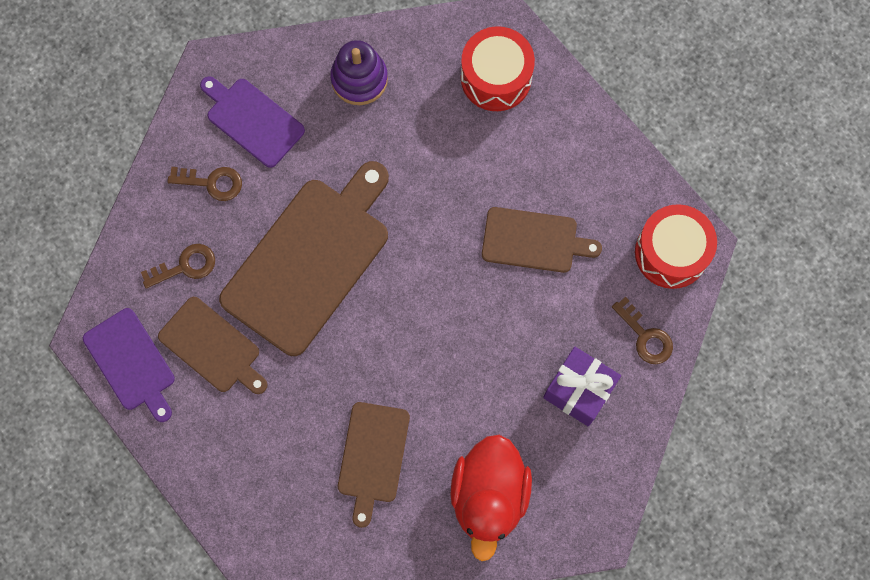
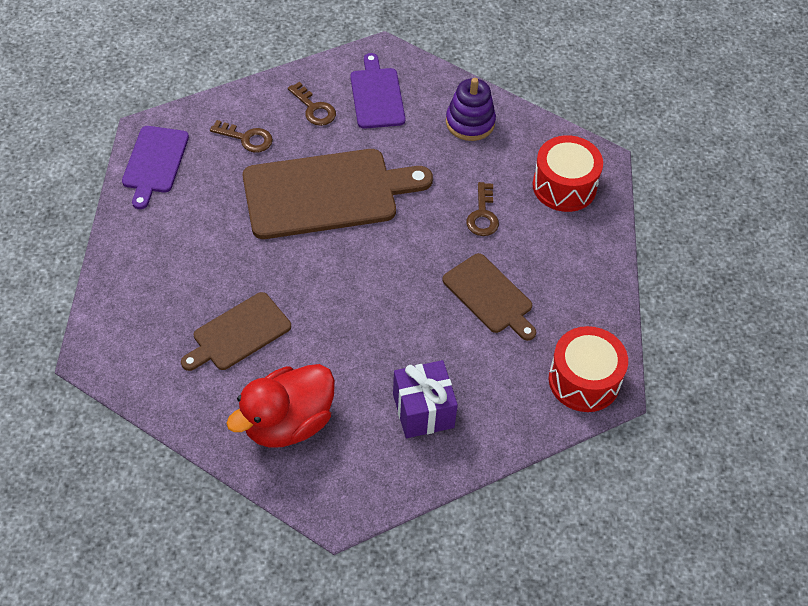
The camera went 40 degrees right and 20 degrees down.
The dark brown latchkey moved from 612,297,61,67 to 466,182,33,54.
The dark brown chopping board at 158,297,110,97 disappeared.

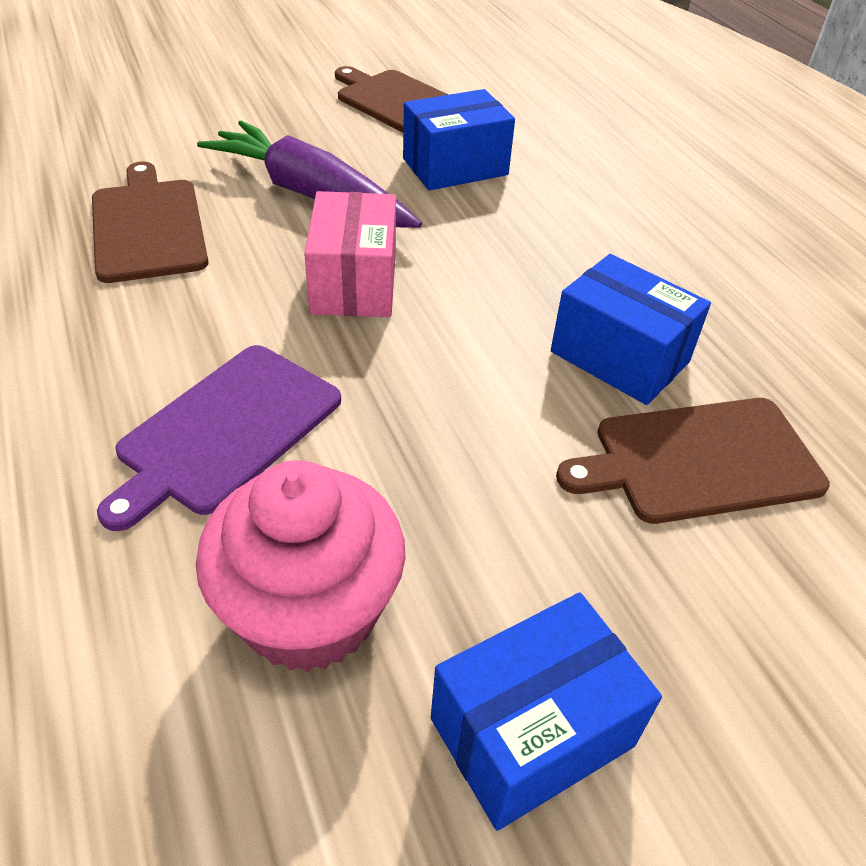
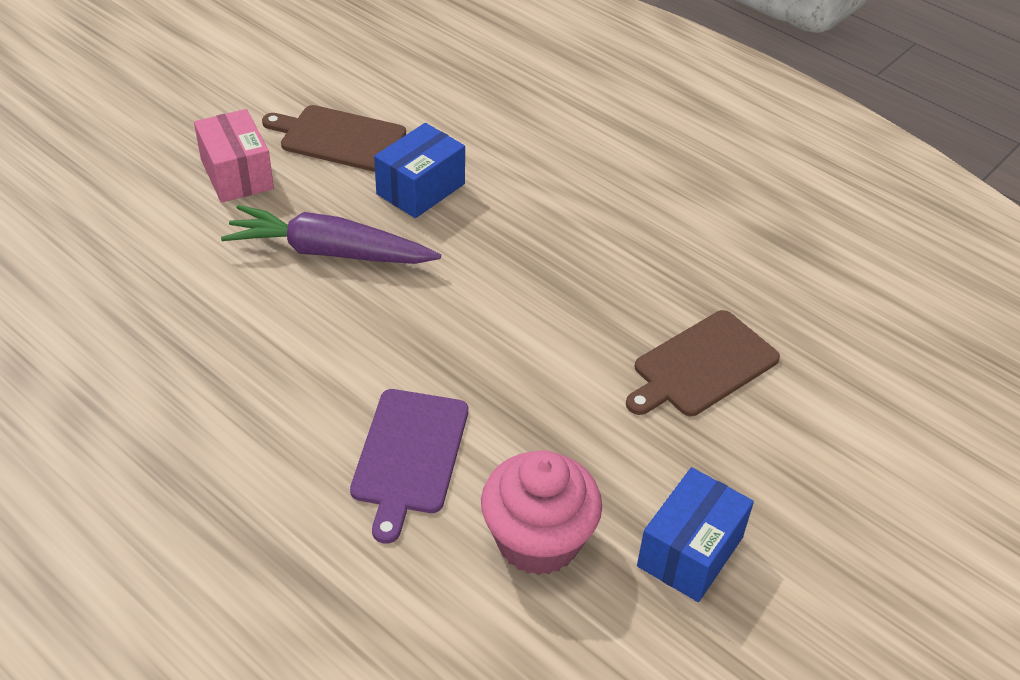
The camera went 25 degrees left and 0 degrees up.
The pink parcel moved from 304,191,92,126 to 194,109,80,94.
The dark brown chopping board at 92,162,117,121 disappeared.
The blue parcel at 551,254,160,151 disappeared.

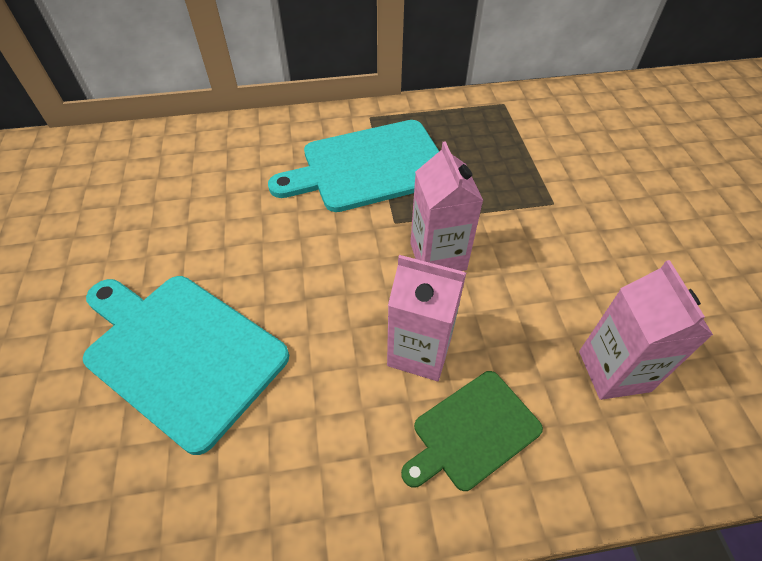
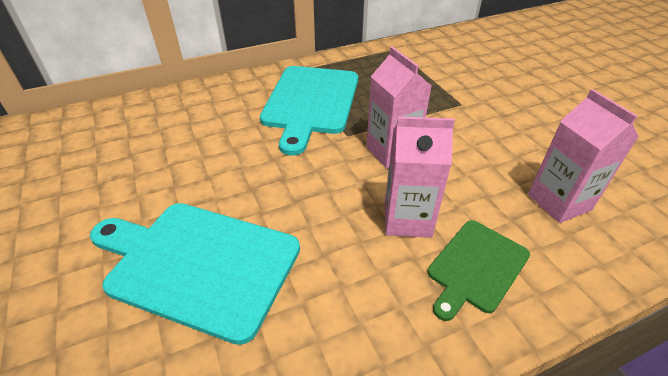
The camera went 15 degrees left and 10 degrees down.
The aqua chopping board at 268,120,171,92 turned 45 degrees counterclockwise.

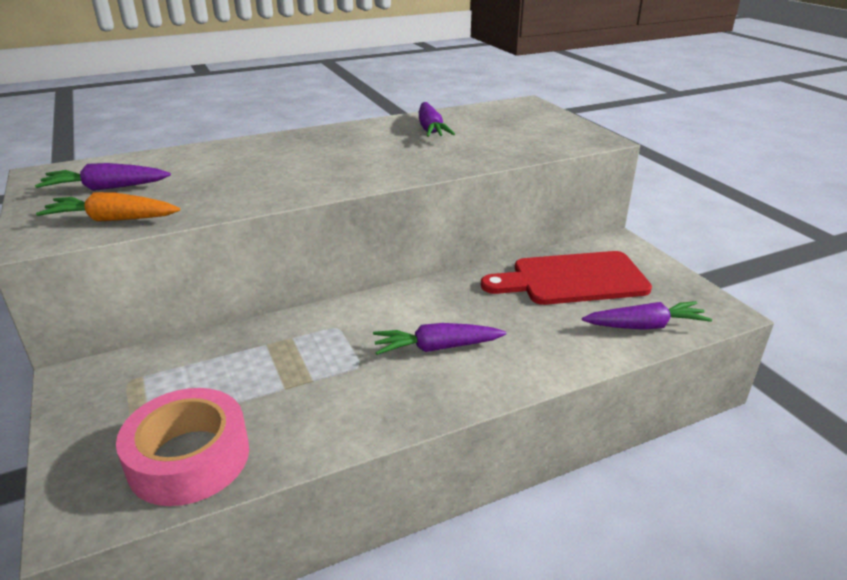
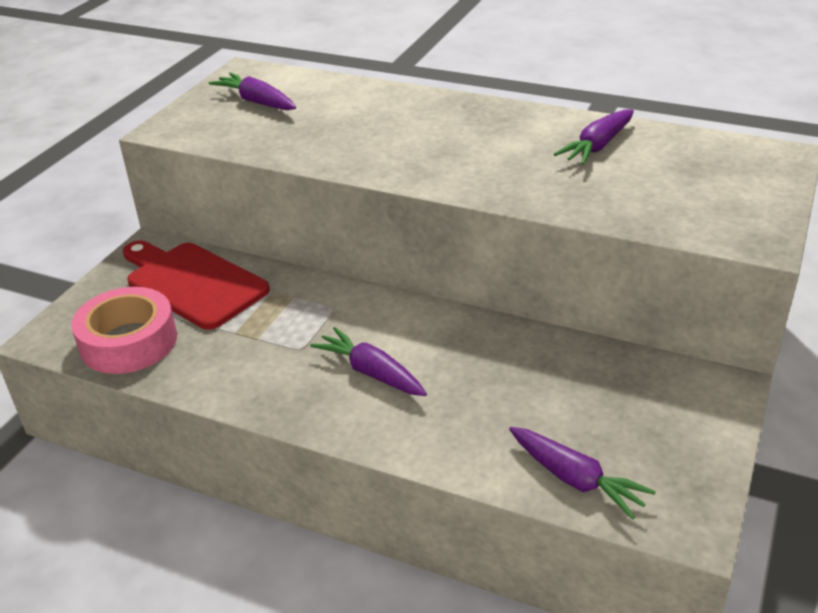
The camera went 50 degrees right and 5 degrees up.
The red chopping board moved from 481,251,171,54 to 123,241,147,89.
The bright orange root vegetable at 36,192,144,30 disappeared.

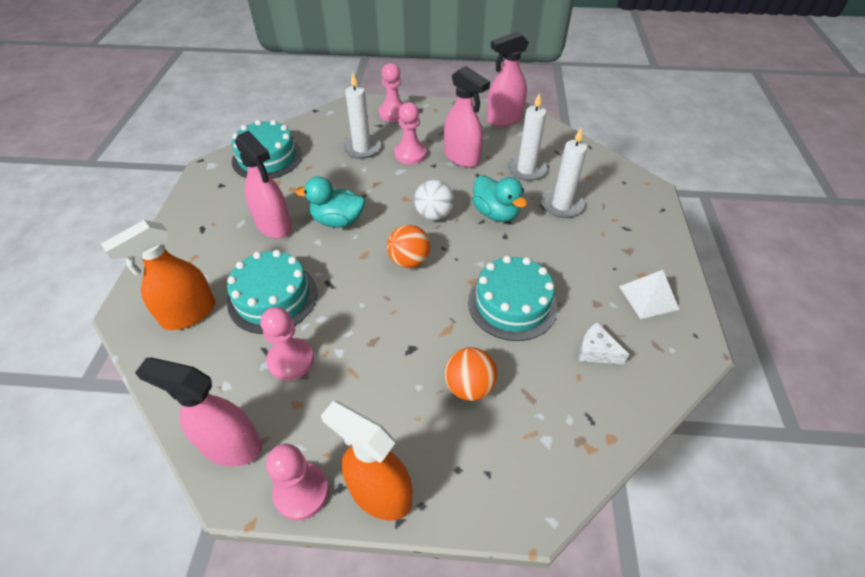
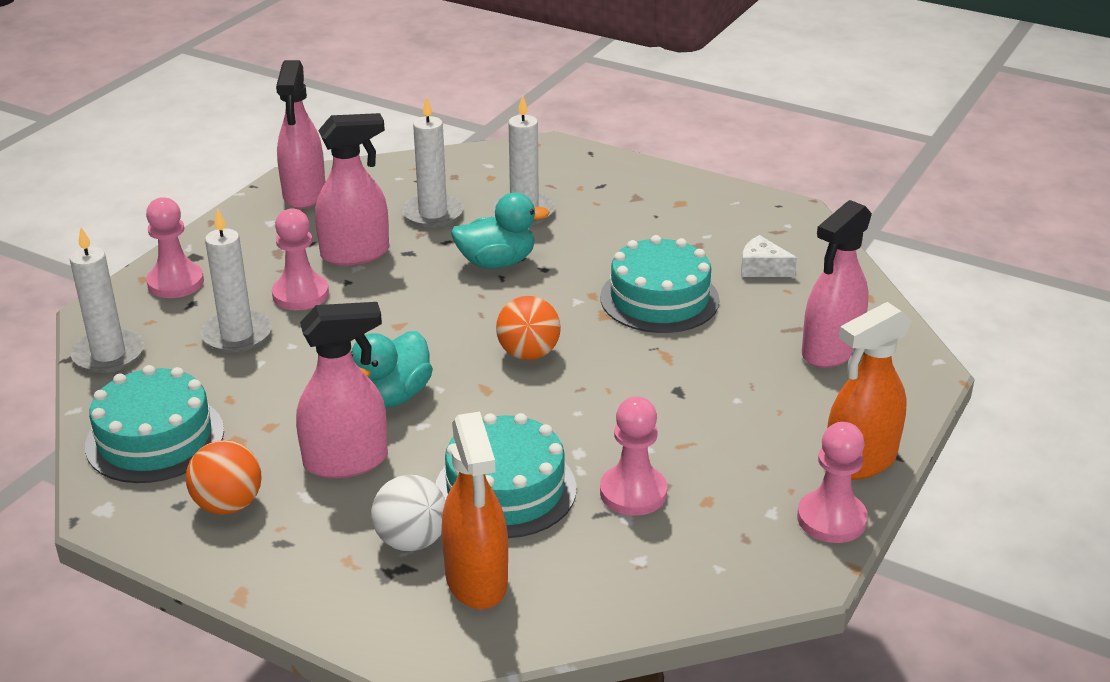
The camera went 65 degrees left and 15 degrees down.
The white pillar candle at 70,227,74,146 appeared.
The bright orange play ball moved from 445,347,52,54 to 186,440,76,75.
The white play ball moved from 414,180,40,40 to 371,475,75,76.
The white cheese at 578,323,51,41 turned 60 degrees clockwise.
The pink spray cleaner moved from 135,358,127,109 to 802,200,70,168.
The white pyramid shape at 619,270,60,49 disappeared.

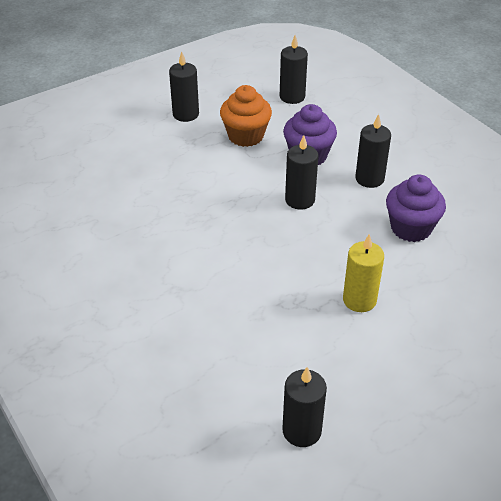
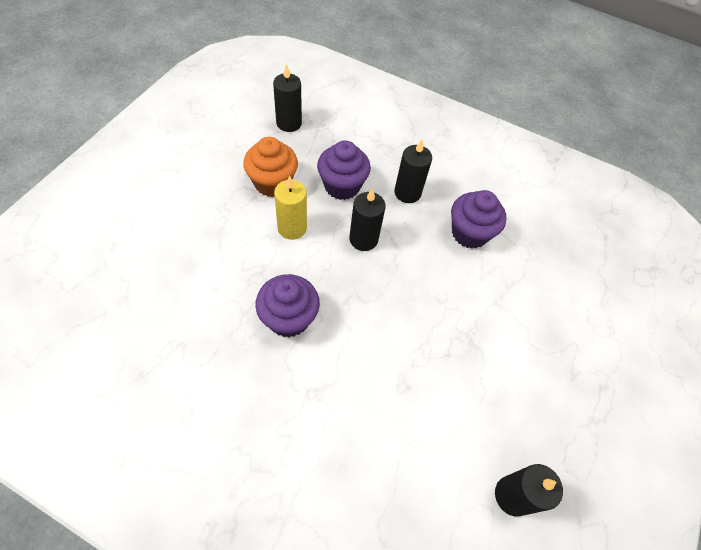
The camera went 35 degrees left and 15 degrees up.
The purple muffin at 255,274,65,63 appeared.
The bright yellow pillar candle moved from 343,234,41,78 to 274,175,33,65.
The jet-black pillar candle at 169,51,30,71 disappeared.

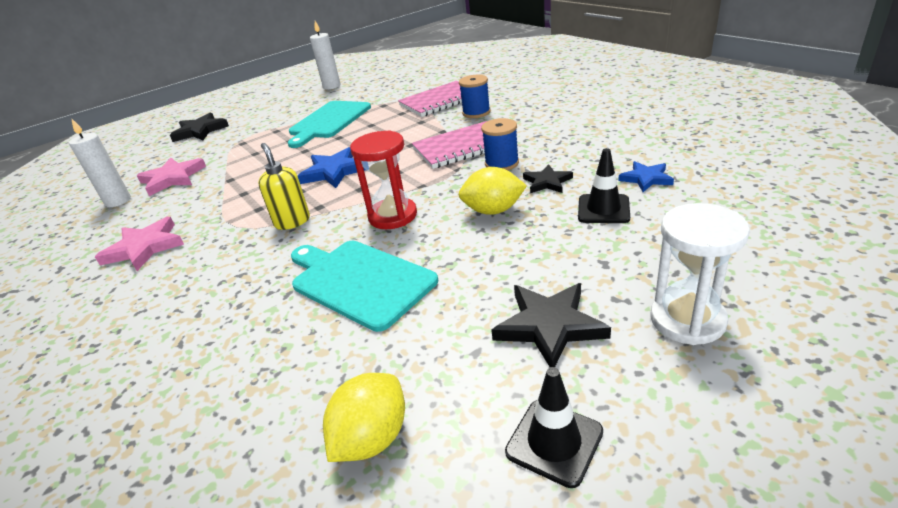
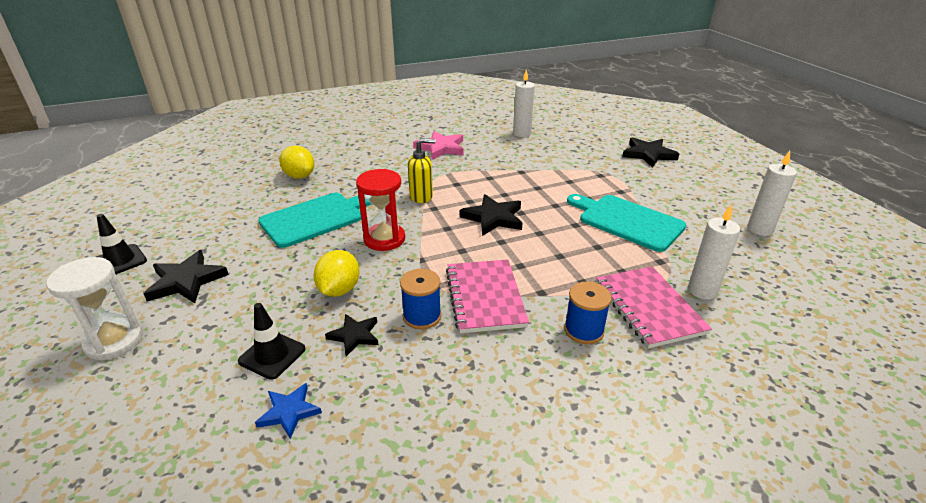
The camera went 100 degrees right and 0 degrees up.
The bright yellow citrus fruit moved from 323,373,82,89 to 279,146,36,33.
The blue five-pointed star at 298,147,68,41 became the jet-black five-pointed star at 460,194,62,42.
The white pillar candle at 688,205,52,95 appeared.
The pink five-pointed star at 137,158,69,38 disappeared.

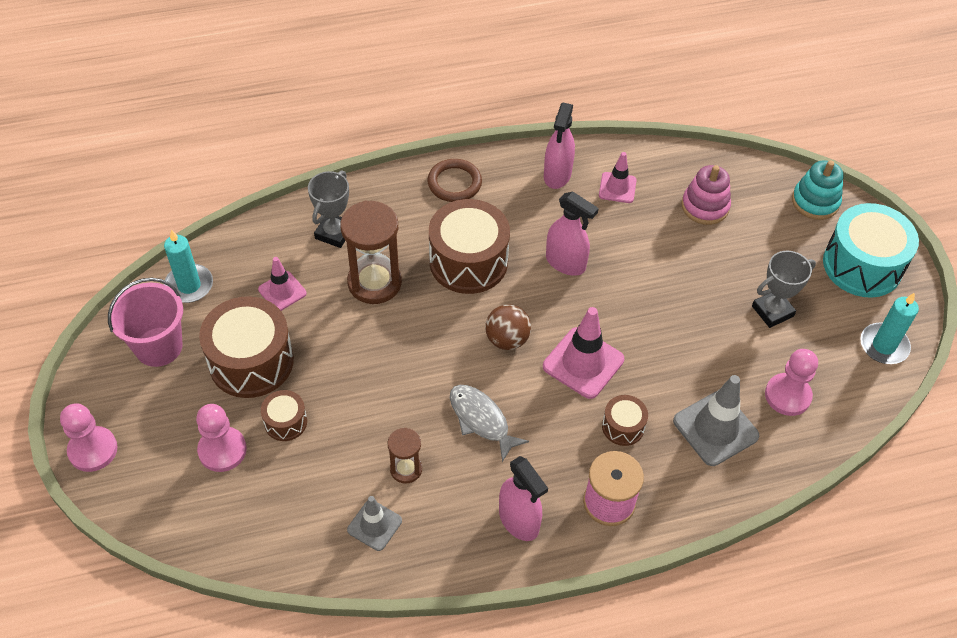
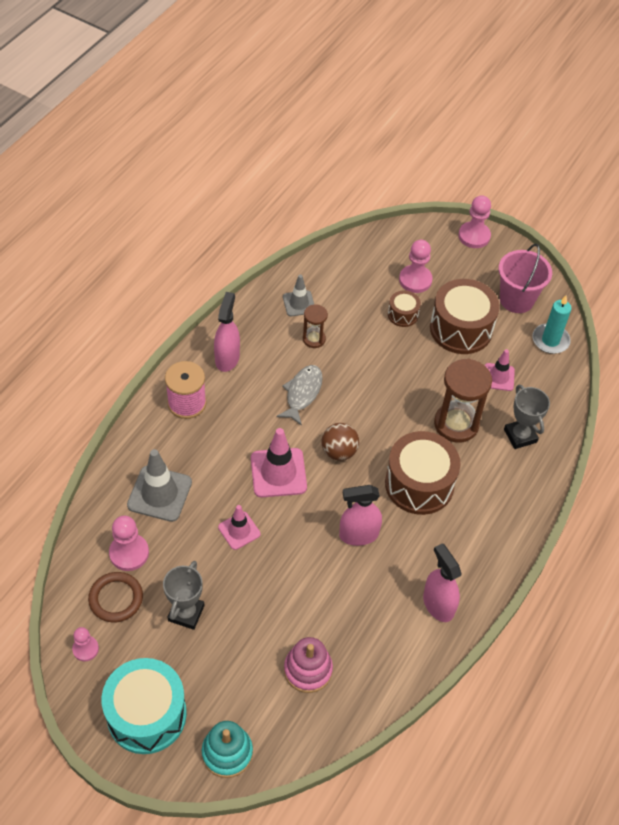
The camera went 135 degrees right and 0 degrees up.
The aqua pillar candle at 860,292,59,72 was replaced by the pink game pawn at 72,627,27,34.
The dark brown torus moved from 427,159,55,43 to 88,572,55,50.
The pink spray cleaner at 499,456,49,85 turned 90 degrees clockwise.
The pink road cone moved from 599,152,38,51 to 218,505,43,45.
The gray fish figure at 450,385,79,77 turned 75 degrees counterclockwise.
The dark brown toy drum at 602,395,46,51 disappeared.

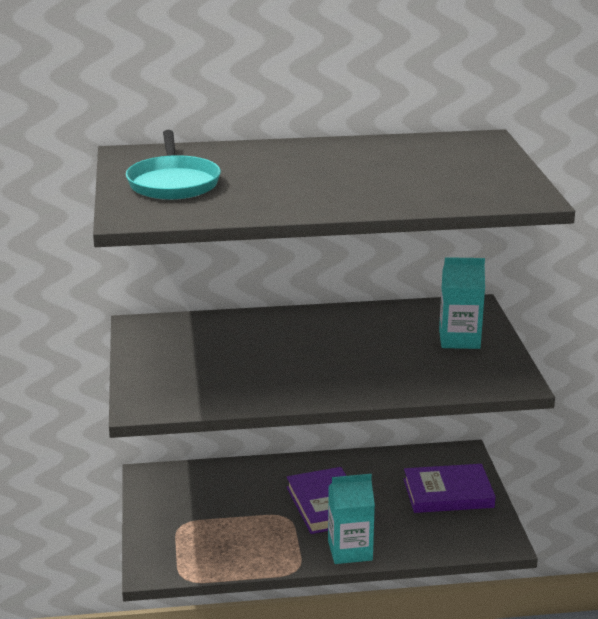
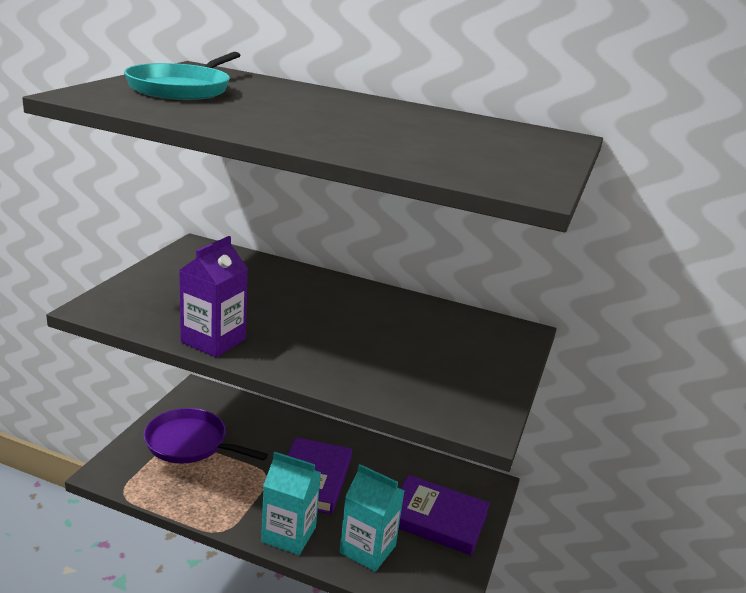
The camera went 25 degrees right and 0 degrees up.
The purple skillet at 144,408,124,56 appeared.
The purple juice carton at 179,236,69,121 appeared.
The aqua juice carton moved from 439,257,46,92 to 340,464,64,108.

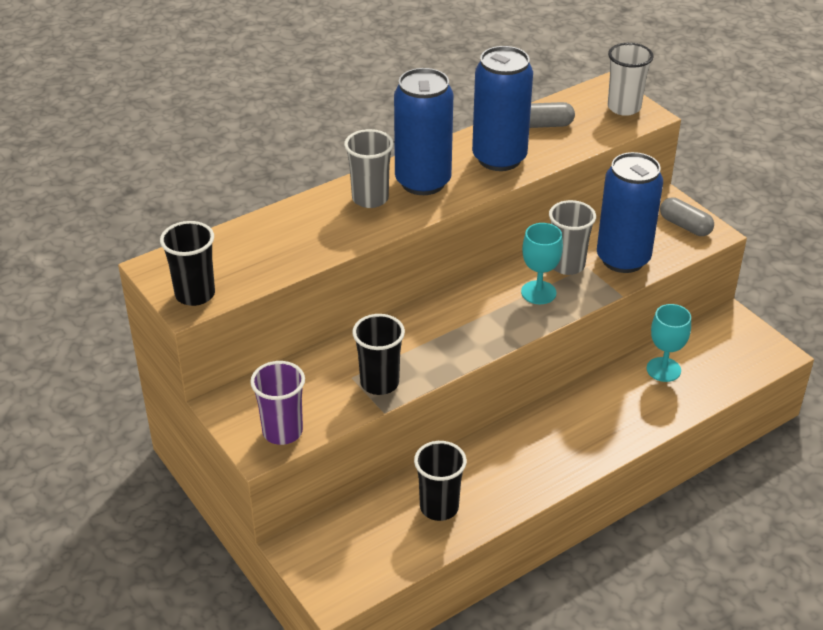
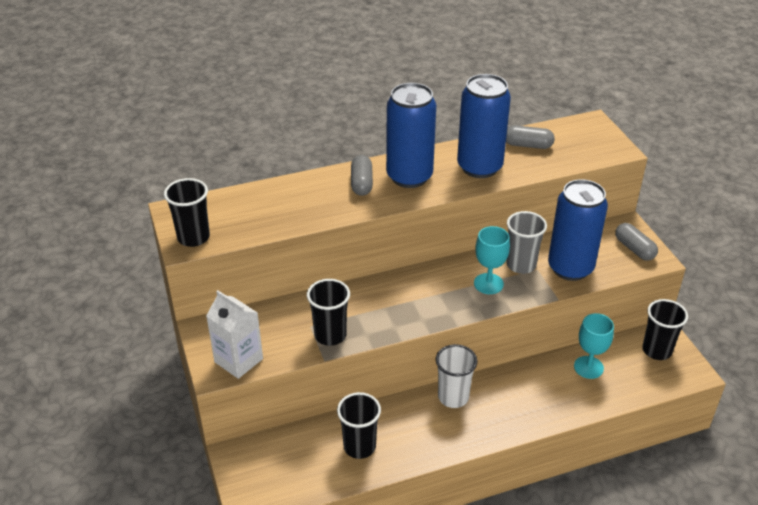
The camera went 15 degrees right and 0 degrees up.
The purple cup at 250,361,55,84 was replaced by the white juice carton at 206,290,57,89.
The gray cup at 344,129,50,79 was replaced by the gray pill at 351,155,22,41.
The white cup moved from 608,43,46,73 to 436,344,42,64.
The jet-black cup at 642,299,46,61 appeared.

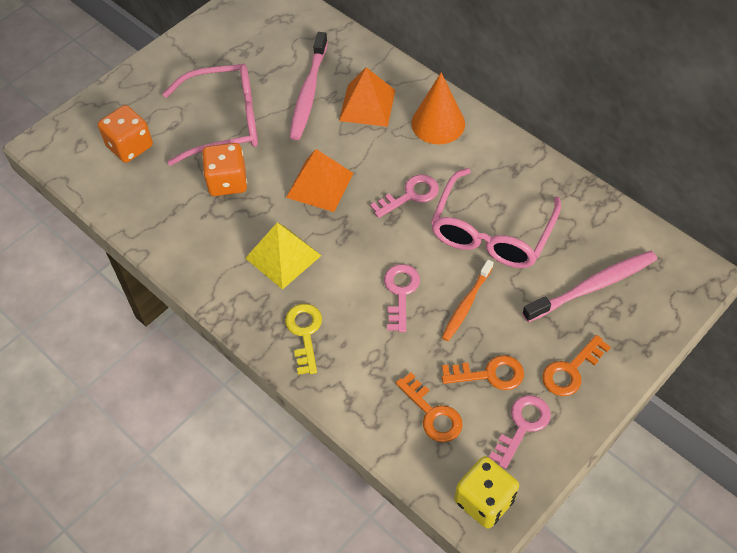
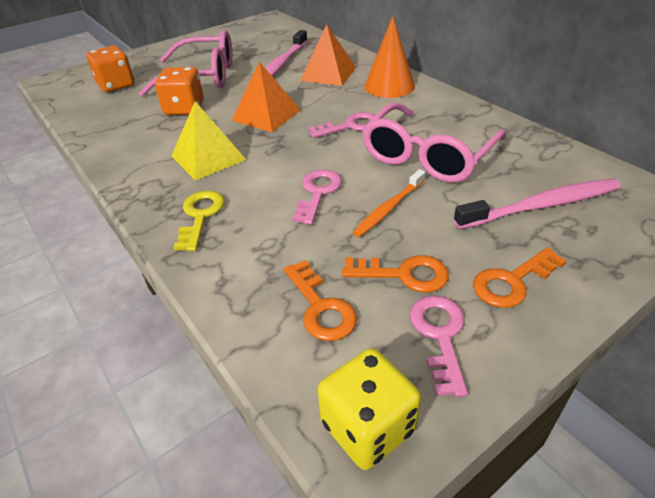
The camera went 10 degrees right and 15 degrees down.
The pink latchkey at 489,395,62,74 turned 45 degrees counterclockwise.

